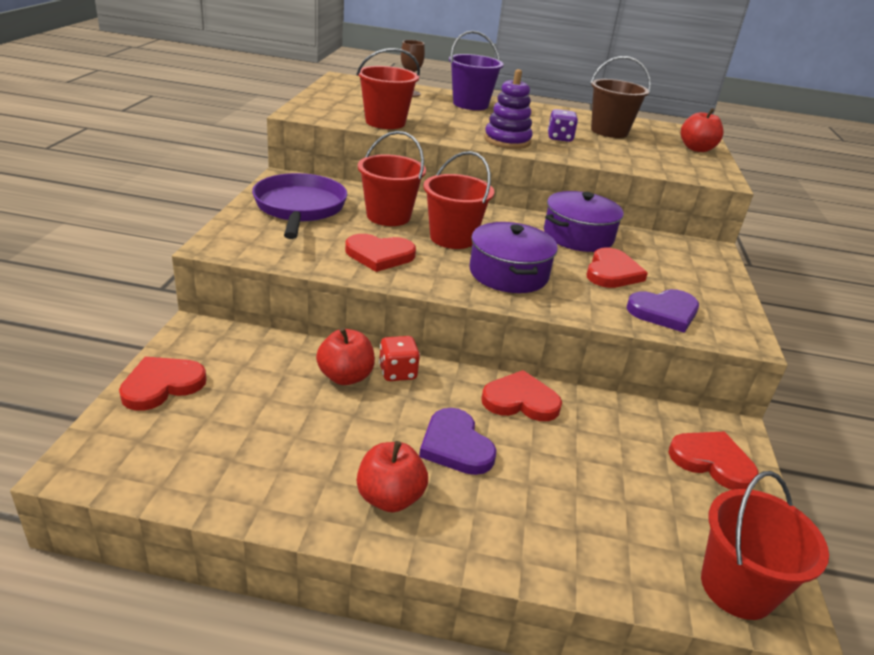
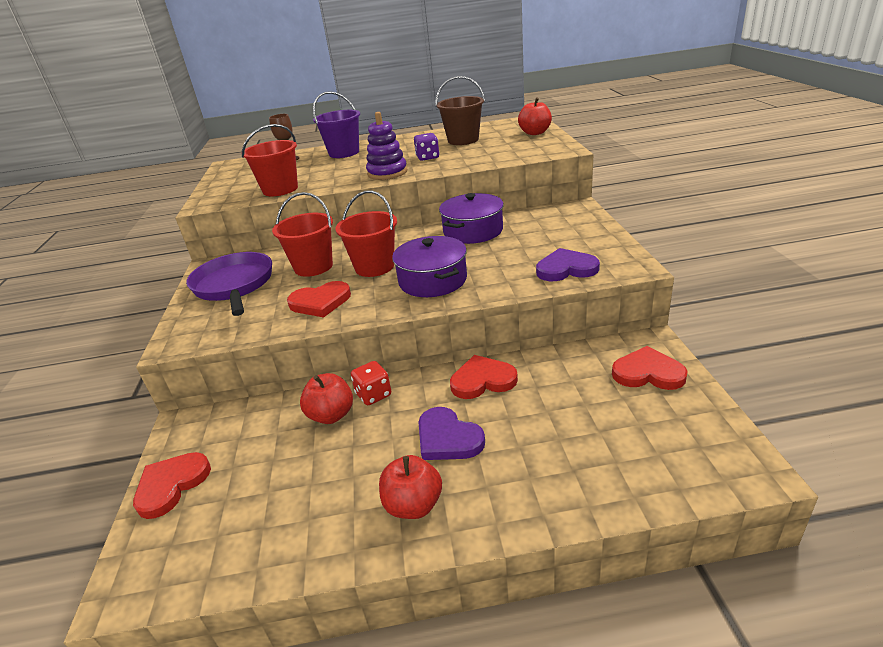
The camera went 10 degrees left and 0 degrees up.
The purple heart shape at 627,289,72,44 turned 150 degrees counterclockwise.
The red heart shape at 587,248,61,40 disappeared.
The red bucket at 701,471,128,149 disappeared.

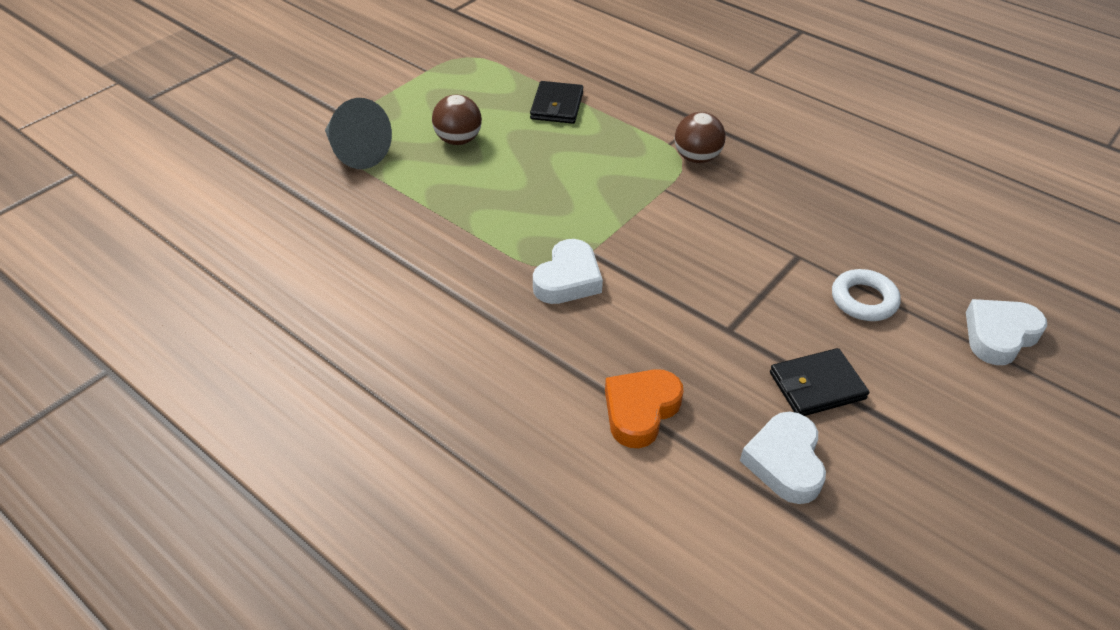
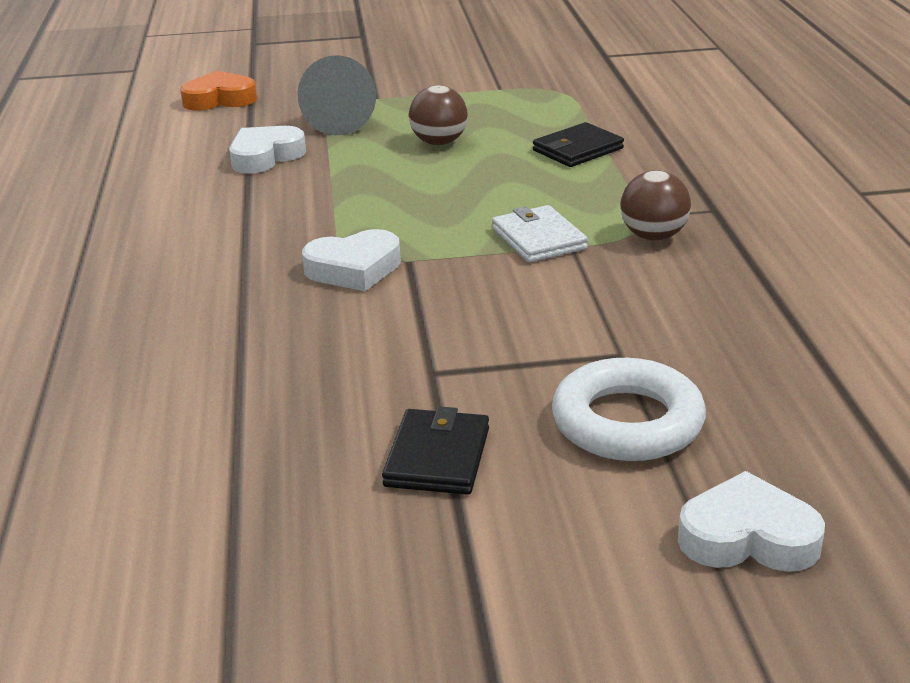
The camera went 45 degrees right and 15 degrees down.
The bright orange heart shape moved from 605,369,79,79 to 180,71,77,39.
The white heart shape moved from 740,412,86,92 to 229,126,77,48.
The jet-black card wallet at 770,348,99,68 turned 75 degrees clockwise.
The white card wallet at 492,205,96,58 appeared.
The white torus at 832,269,69,52 changed to 1.50 times the size.

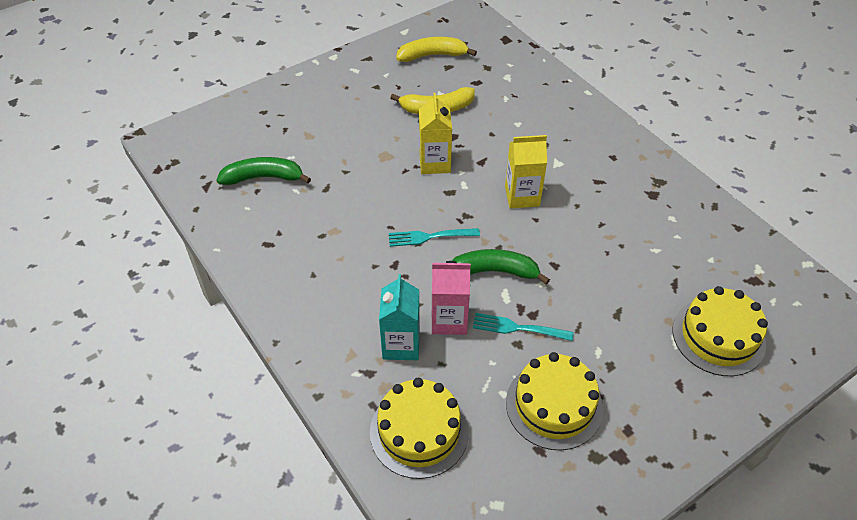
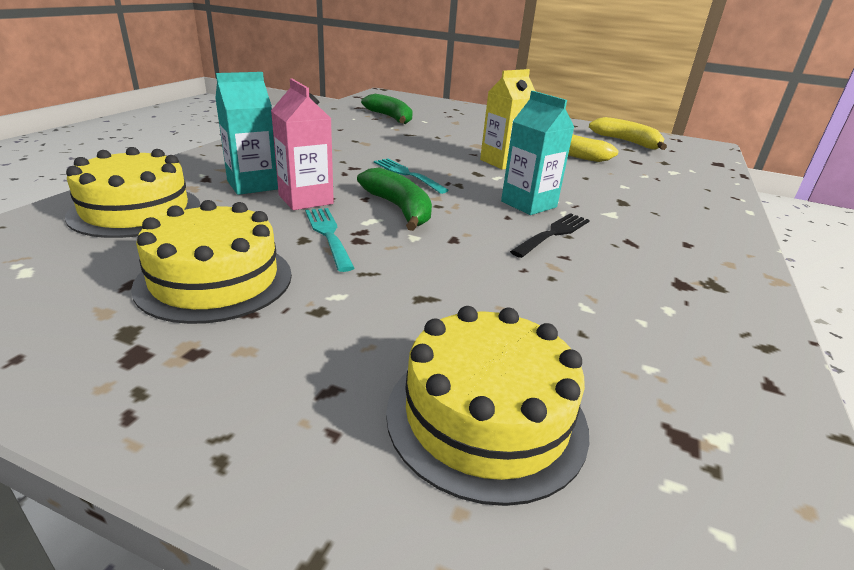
The camera went 55 degrees right and 20 degrees down.
The bright yellow juice carton at 505,135,42,73 became the aqua juice carton at 501,91,73,124.
The jet-black table fork at 510,213,80,45 appeared.

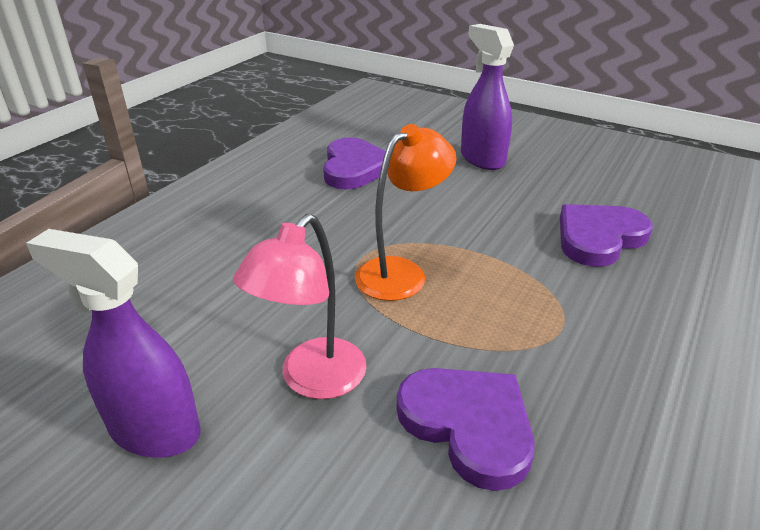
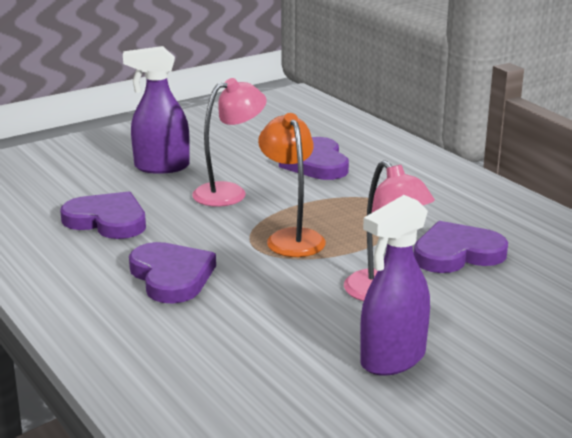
The camera went 65 degrees left and 10 degrees down.
The purple heart shape at 129,242,87,62 appeared.
The pink desk lamp at 192,78,75,129 appeared.

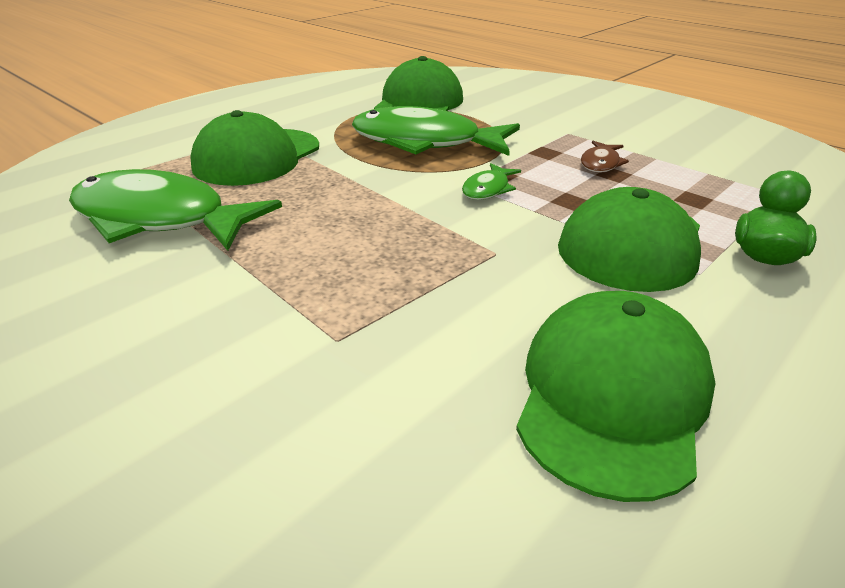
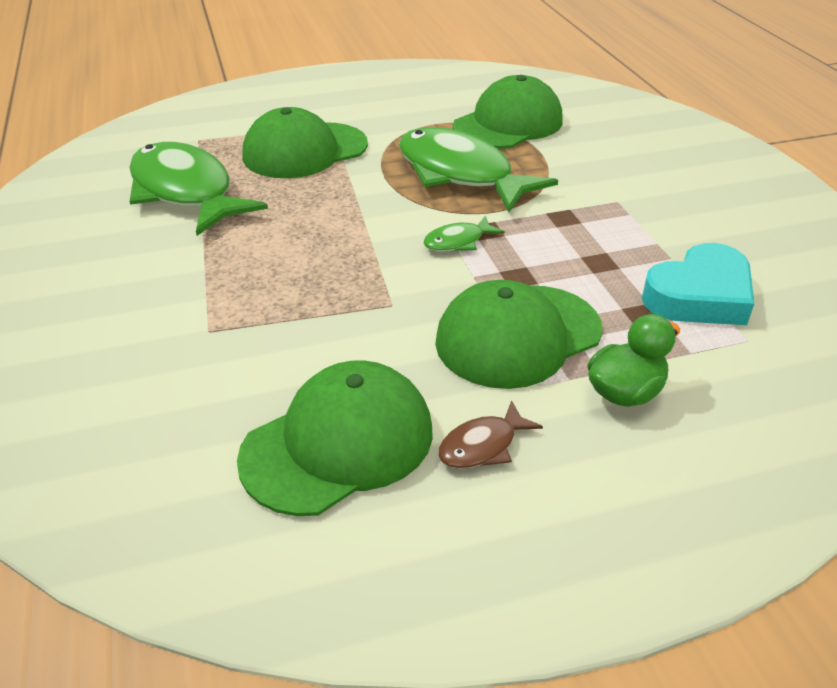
The camera went 30 degrees right and 5 degrees up.
The dark brown fish figure moved from 581,141,48,32 to 438,400,105,69.
The aqua heart shape at 642,243,112,82 appeared.

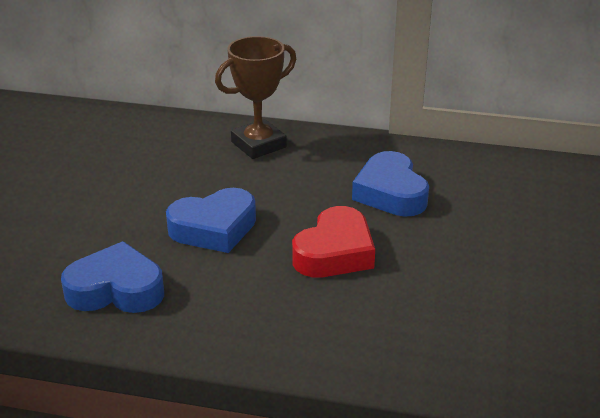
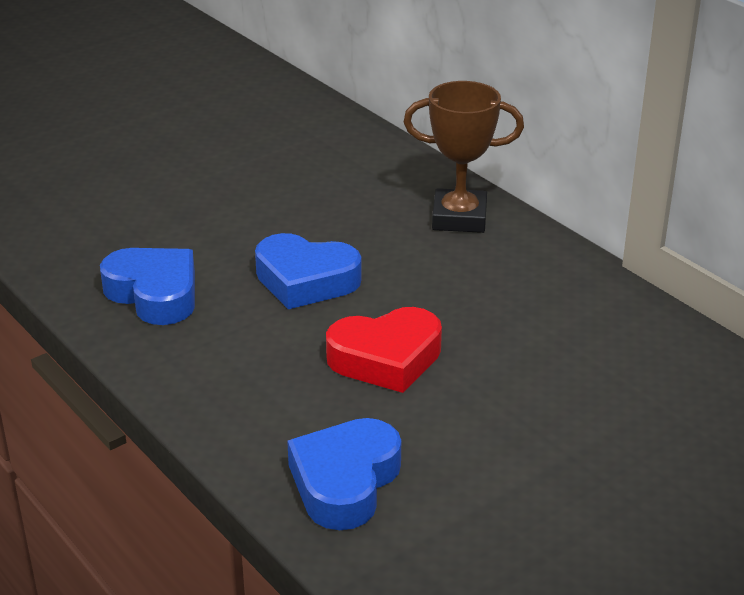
The camera went 40 degrees right and 0 degrees up.
The blue heart shape moved from 352,151,77,66 to 287,418,114,112.

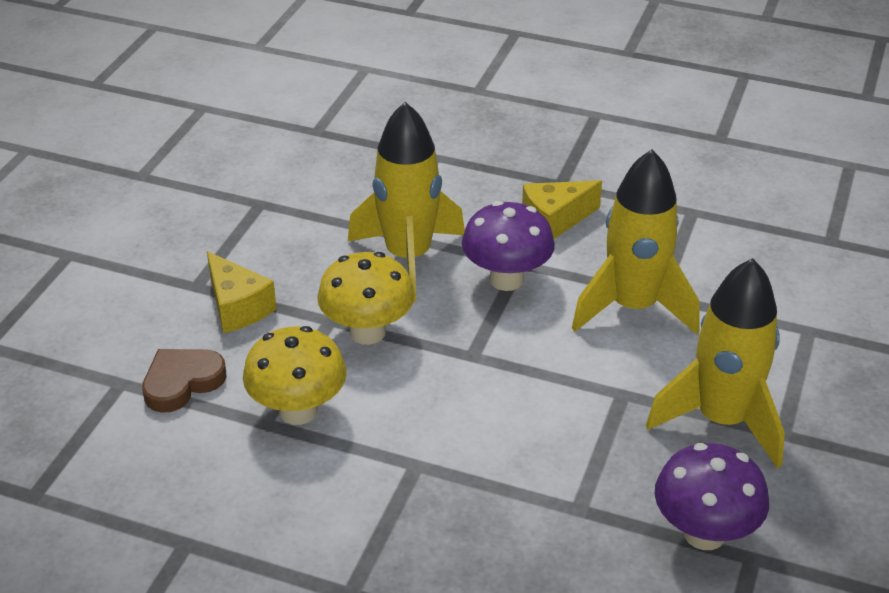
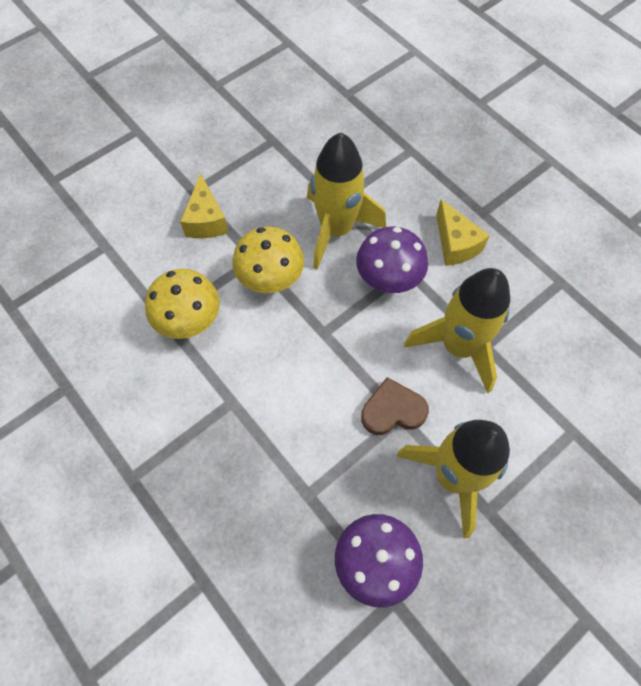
The camera went 30 degrees right and 25 degrees up.
The dark brown heart shape moved from 142,349,84,64 to 361,377,68,58.
The bright yellow cheese at 522,180,80,59 turned 120 degrees counterclockwise.

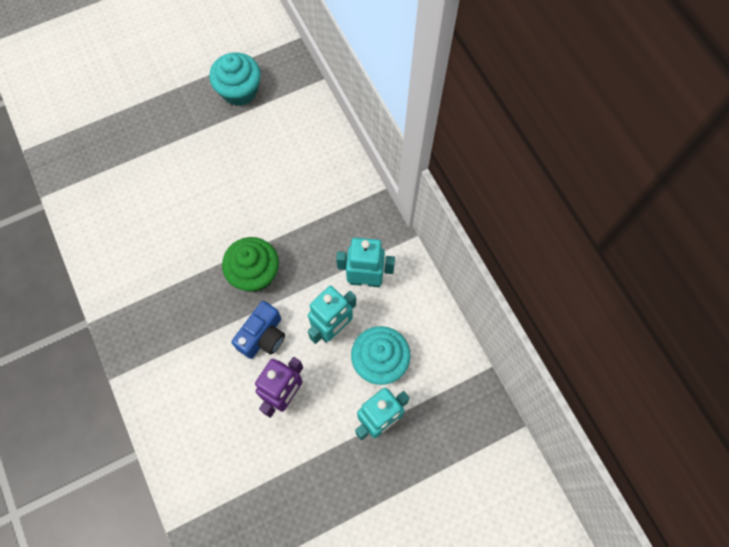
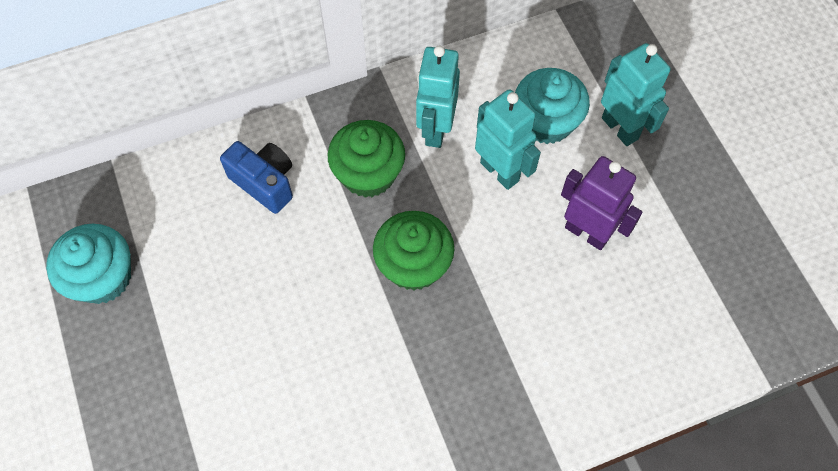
The camera went 85 degrees left and 5 degrees down.
The blue compact camera moved from 231,301,54,58 to 220,141,73,73.
The emerald muffin at 328,120,77,78 appeared.

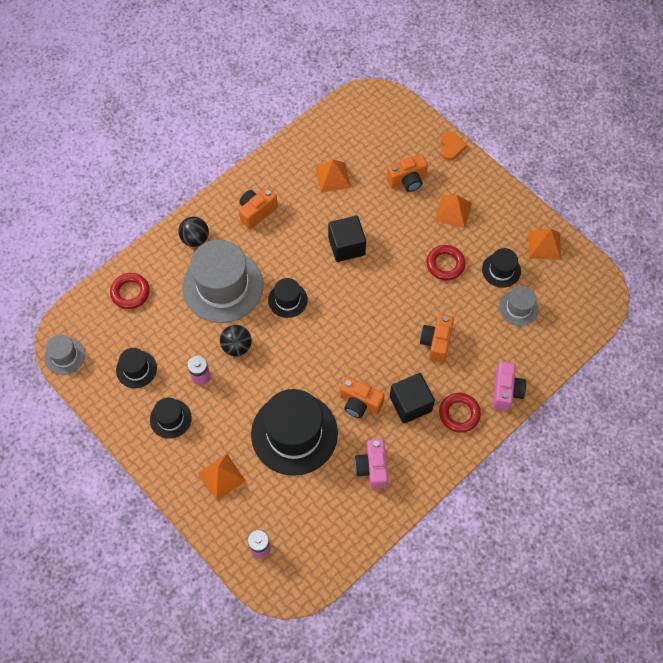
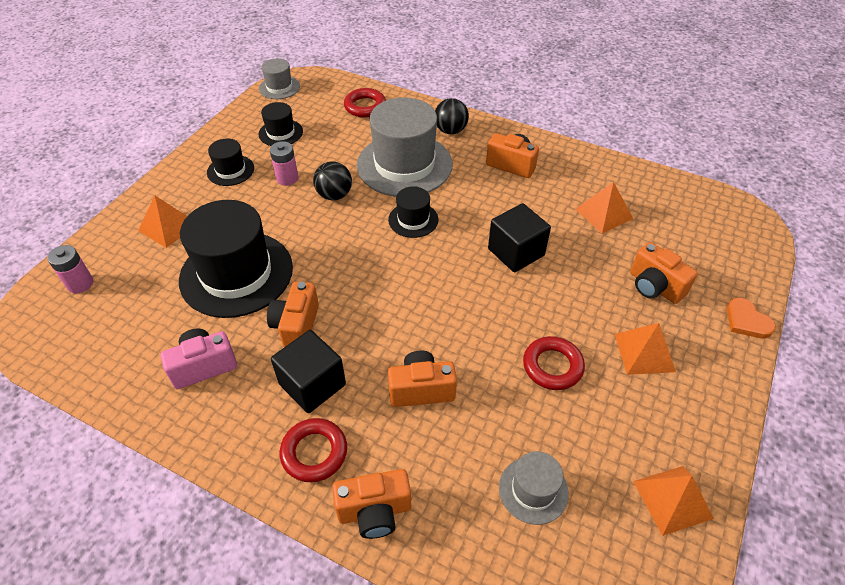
The camera went 70 degrees right and 15 degrees down.
The pink compact camera at 493,361,33,50 became the bright orange compact camera at 332,469,79,70.
The bright orange heart shape at 441,131,26,30 turned 75 degrees clockwise.
The jet-black hat at 482,248,39,40 disappeared.

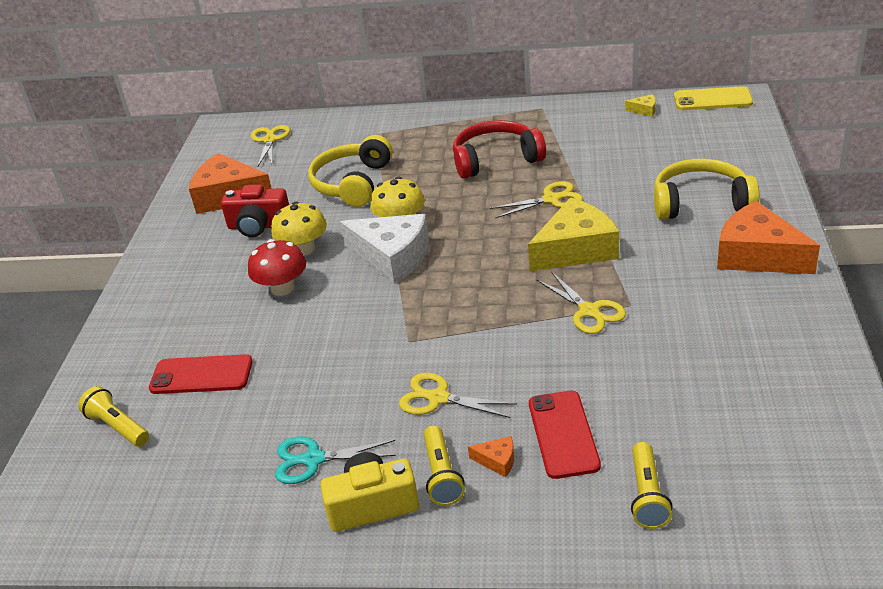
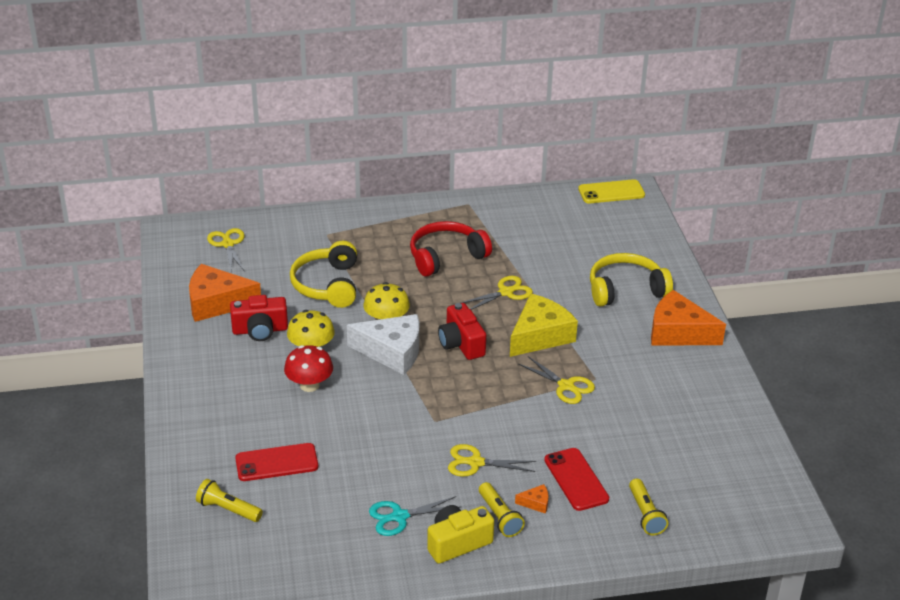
The camera went 20 degrees left and 0 degrees up.
The red compact camera at 438,303,48,57 appeared.
The bright yellow cheese at 625,94,31,23 disappeared.

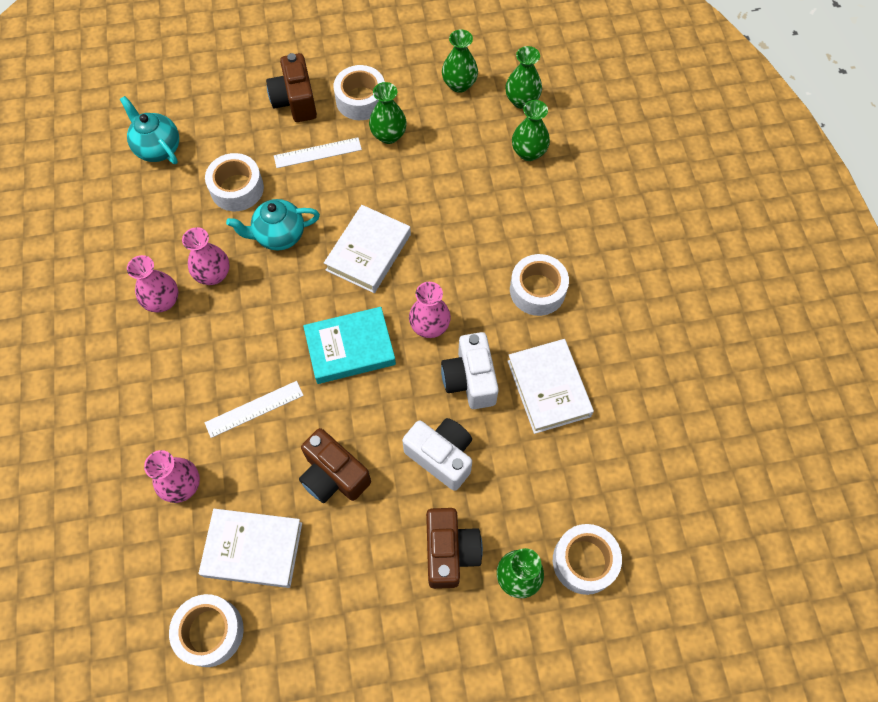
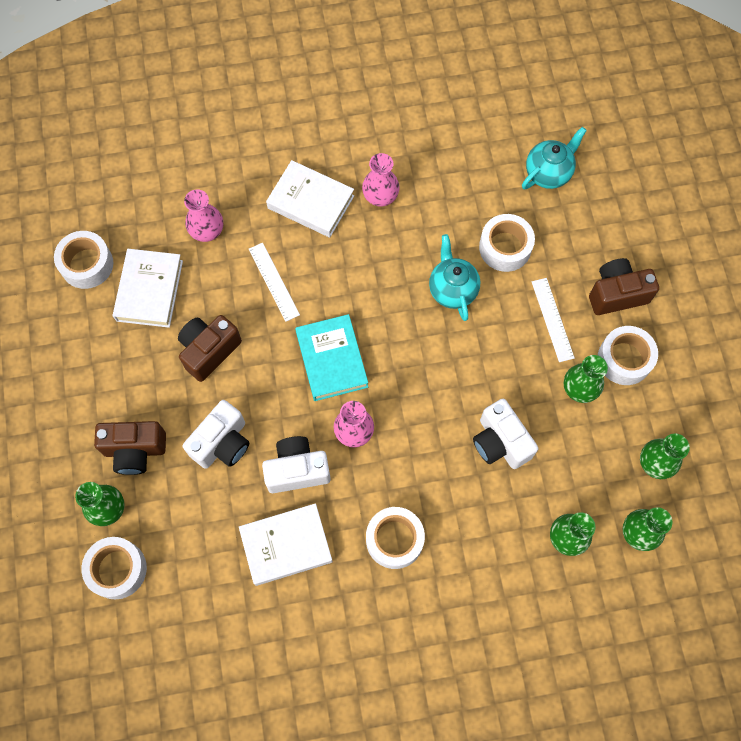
The camera went 90 degrees right and 5 degrees up.
The white hardcover moved from 324,205,87,88 to 266,160,88,77.
The white compact camera at 473,399,65,70 appeared.
The pink vase at 182,227,48,58 disappeared.

